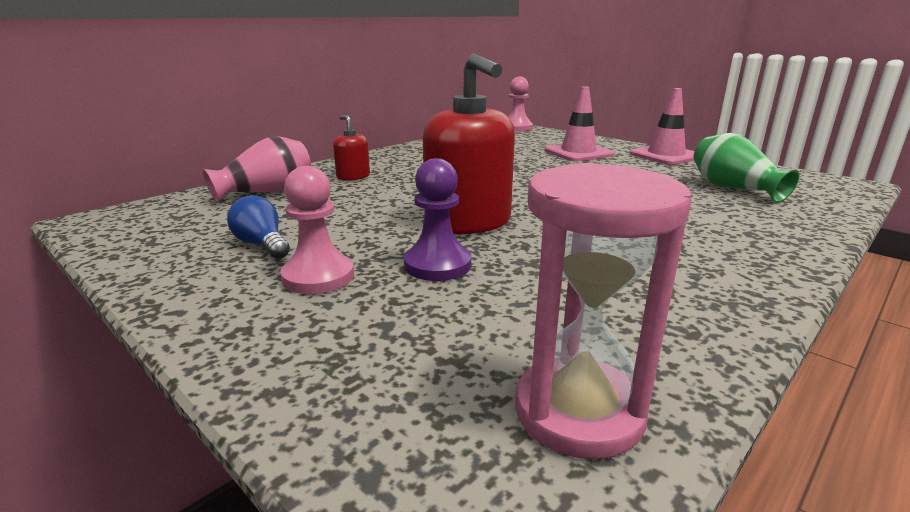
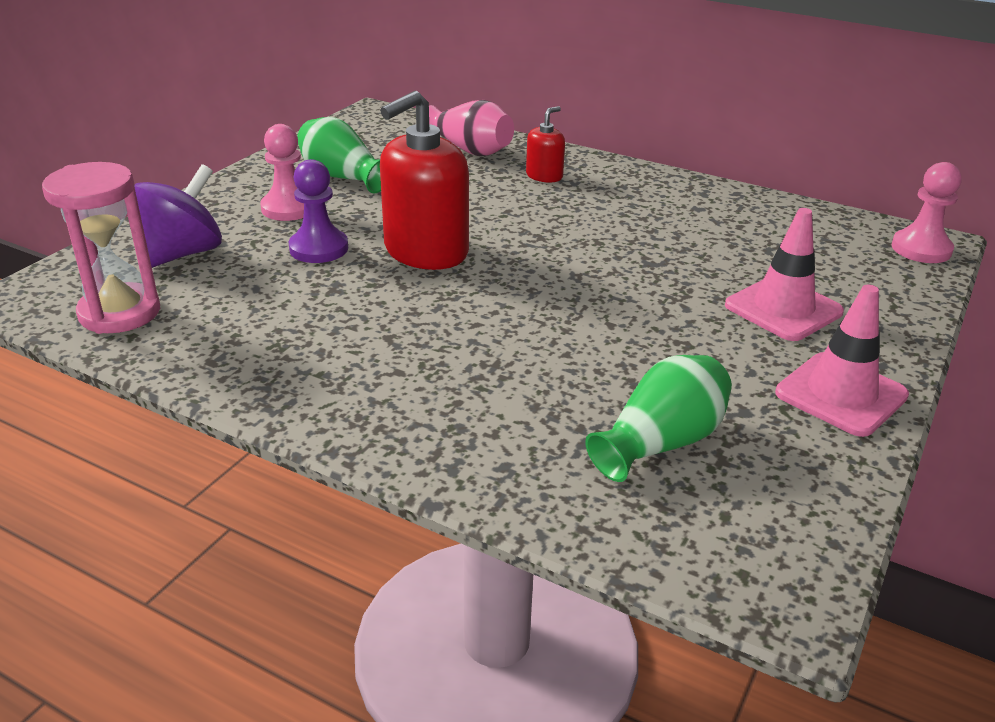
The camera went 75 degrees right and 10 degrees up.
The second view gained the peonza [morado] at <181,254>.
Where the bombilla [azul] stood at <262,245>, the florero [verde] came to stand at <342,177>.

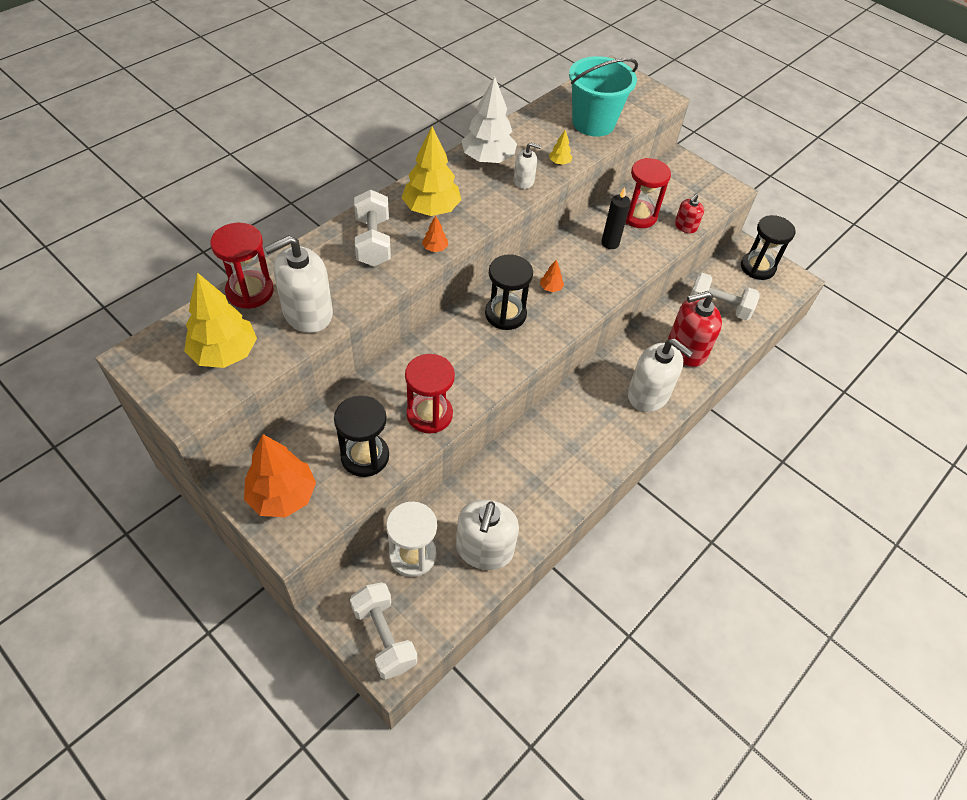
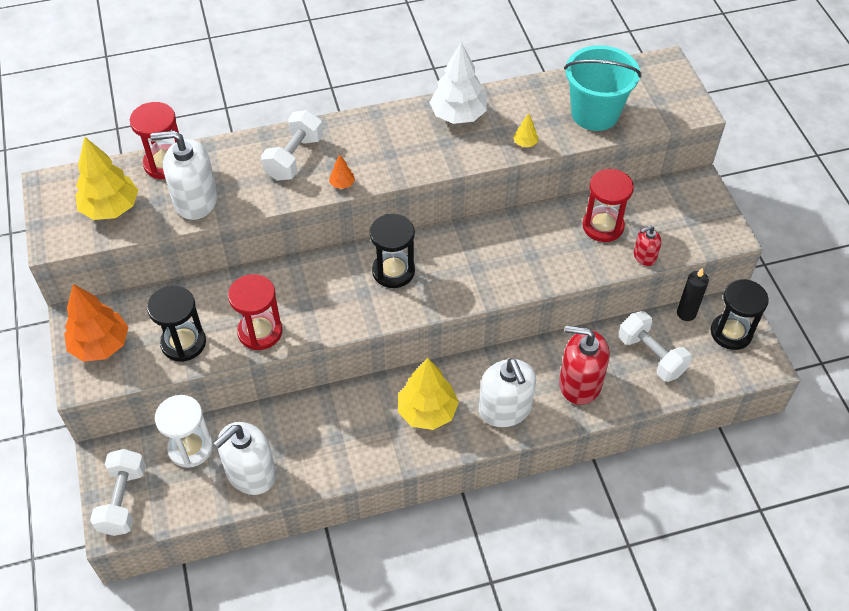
The camera went 35 degrees right and 0 degrees up.
The árbol [amarillo] ended up elsewhere, having gone from <431,209> to <427,412>.
The vela [negro] ended up elsewhere, having gone from <610,243> to <686,313>.
The second view lost the dispensador de jabón [blanco] at <524,181>.
The second view lost the árbol [naranja] at <551,288>.

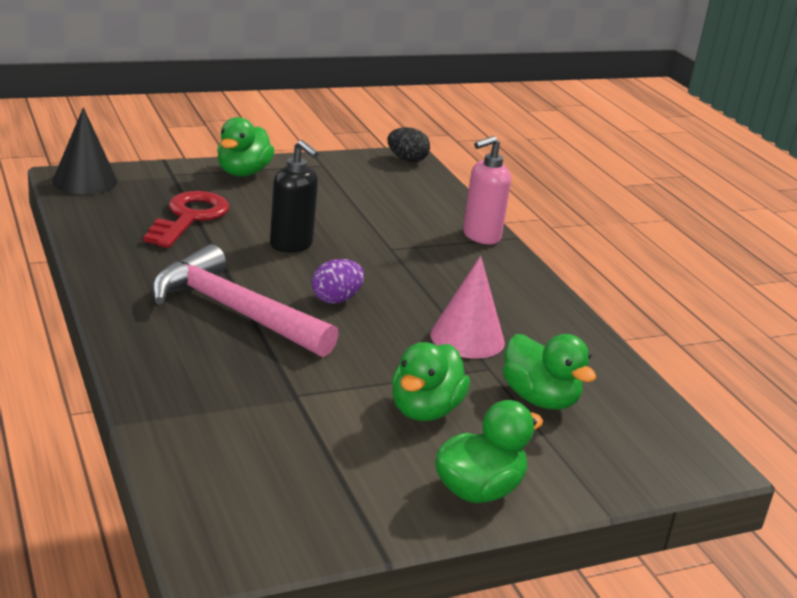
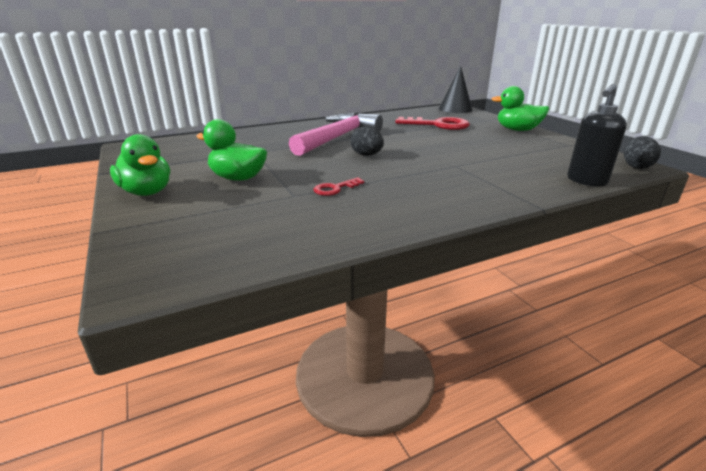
The camera went 90 degrees right and 0 degrees up.
Where the cono [rosa] stood at <467,338>, the llave [rojo] came to stand at <335,189>.
What was the huevo [morado] at <336,299> turned into the huevo [negro] at <366,155>.
The dispensador de jabón [negro] ended up elsewhere, having gone from <291,245> to <586,181>.
The second view lost the dispensador de jabón [rosa] at <480,236>.
The second view lost the pato [verde] at <540,399>.

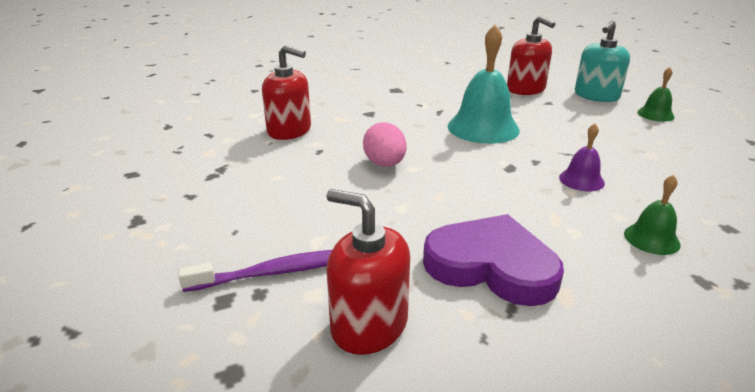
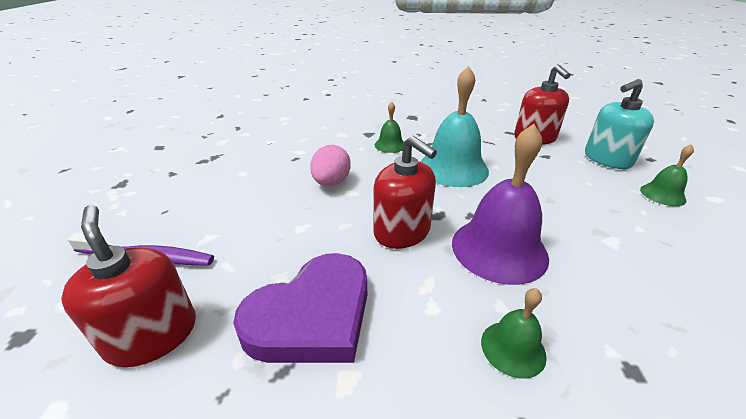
The camera went 25 degrees right and 5 degrees up.
The corazón [morado] at <491,266> ended up facing another way, 90 degrees clockwise from before.
The dispensador de jabón [rojo] ended up elsewhere, having gone from <289,130> to <402,231>.
The second view gained the campana [verde] at <390,145>.
The size of the campana [morado] at <581,180> changed by a factor of 1.97.

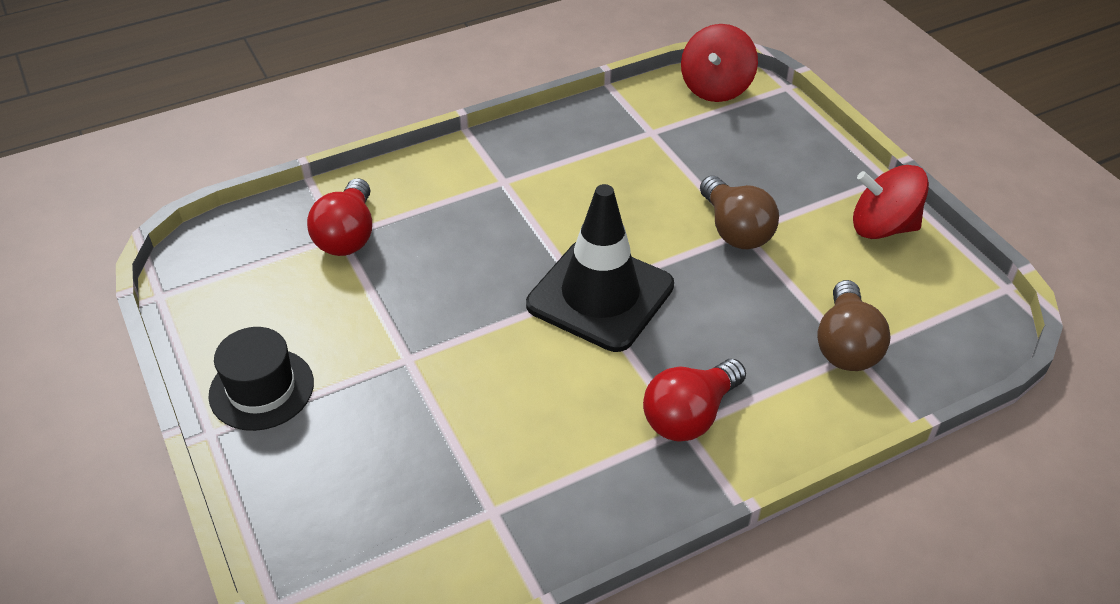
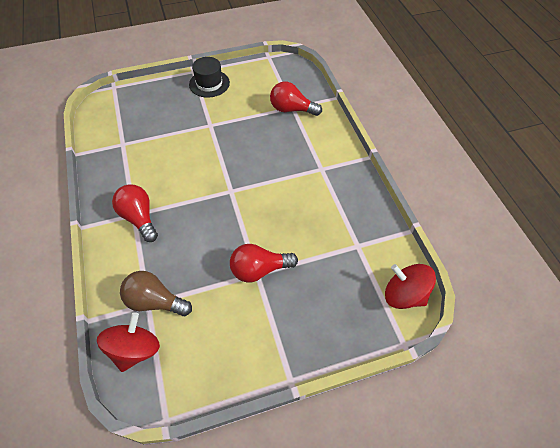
The camera went 100 degrees right and 10 degrees up.
The peonza [rojo] ended up elsewhere, having gone from <882,227> to <135,349>.
What was the bombilla [marrón] at <735,230> turned into the bombilla [rojo] at <259,270>.
The second view lost the cono de tráfico [negro] at <600,295>.

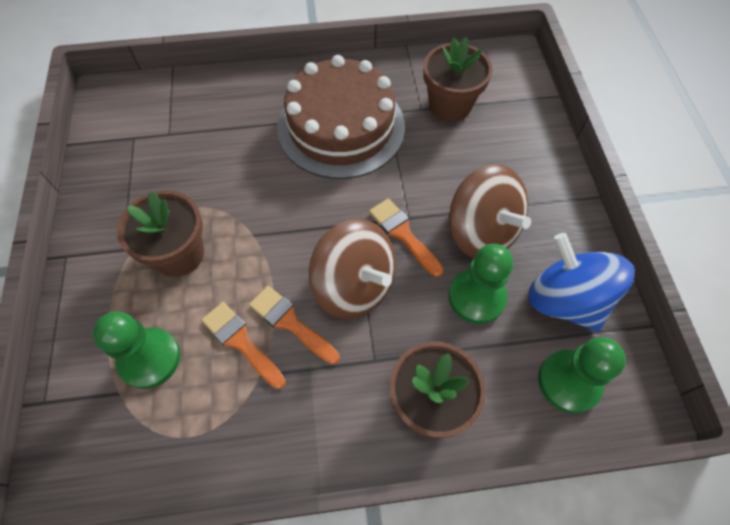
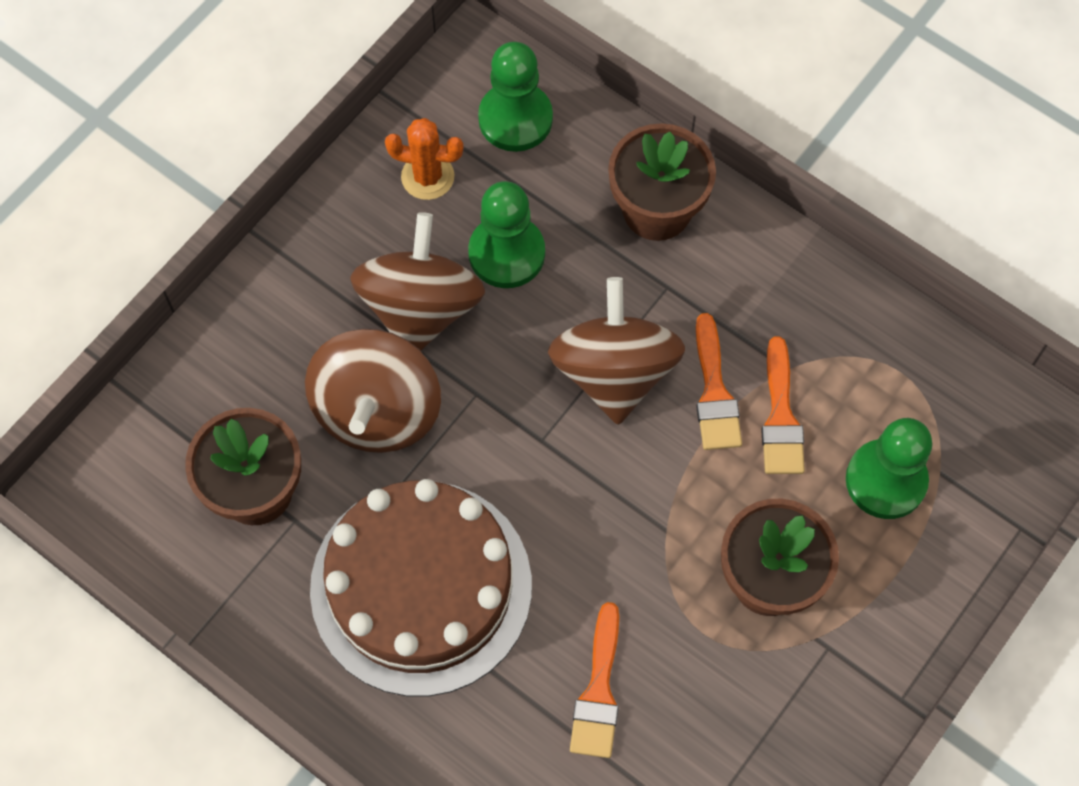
The camera went 135 degrees left and 5 degrees up.
The second view gained the peonza [marrón] at <377,411>.
Where the peonza [azul] stood at <565,300>, the cactus [naranja] came to stand at <427,177>.
The pincel [naranja] ended up elsewhere, having gone from <403,234> to <598,691>.

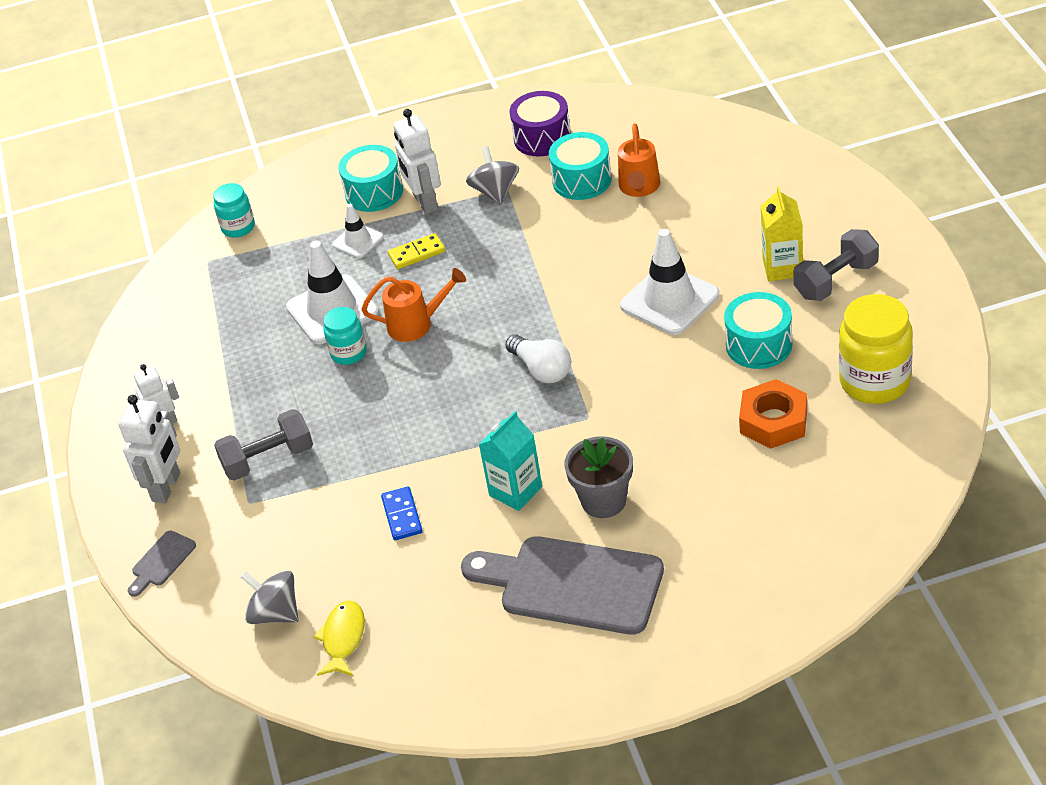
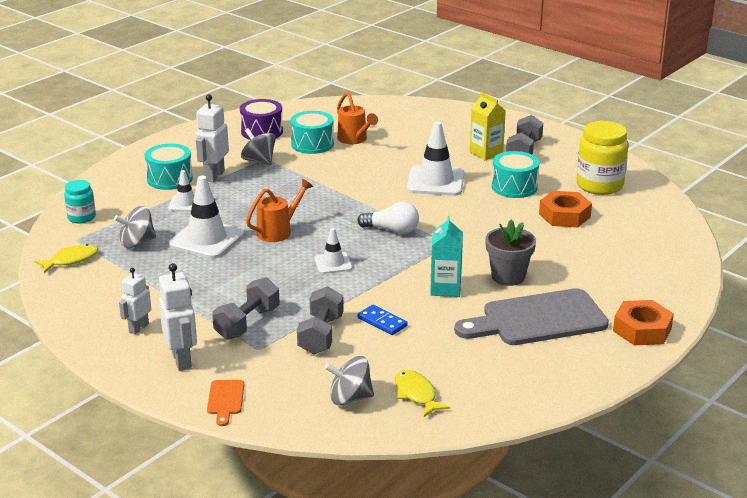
The camera went 40 degrees left and 15 degrees down.
The second view gained the pez [amarillo] at <71,260>.
The second view gained the peonza [gris] at <137,242>.
The robot [blanco] at <425,202> ended up facing another way, 75 degrees clockwise from before.
What was the tabla de cortar [gris] at <161,561> turned into the tabla de cortar [naranja] at <225,400>.
The second view gained the mancuerna [gris] at <321,335>.
The second view gained the cono de tráfico [blanco] at <333,263>.
The second view gained the tuerca [naranja] at <642,330>.
The second view lost the tarro [turquesa] at <348,353>.
The second view lost the ficha de dominó [amarillo] at <417,253>.

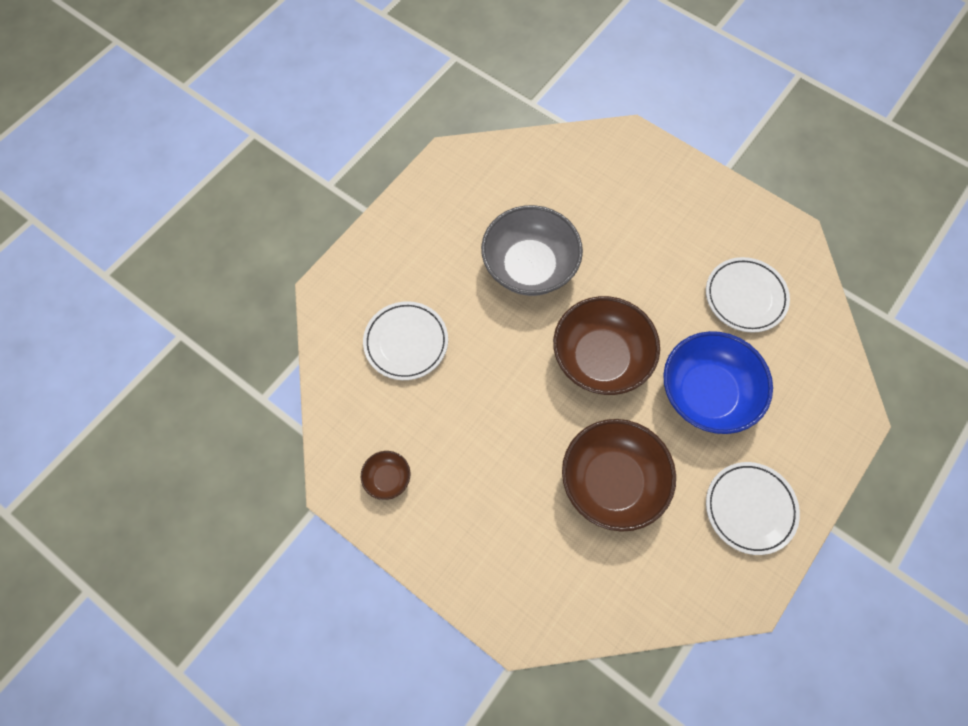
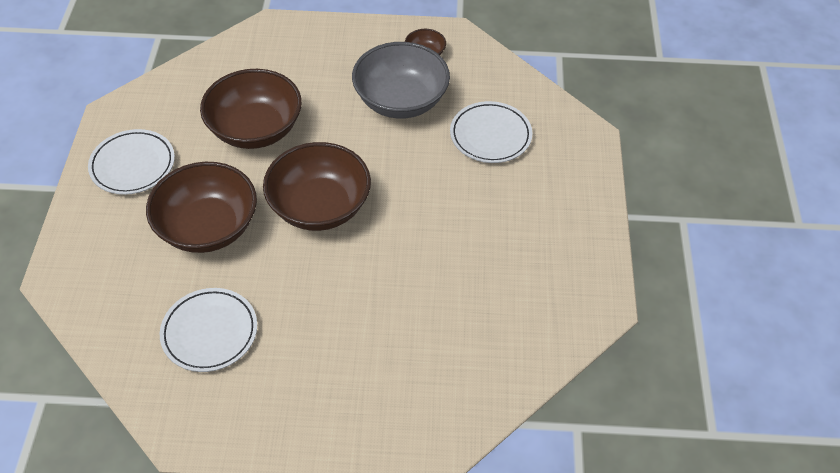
The camera went 145 degrees right and 15 degrees down.
What was the cuenco [azul] at <707,394> turned into the cuenco [marrón] at <208,227>.
The cuenco [gris] ended up elsewhere, having gone from <529,266> to <401,100>.

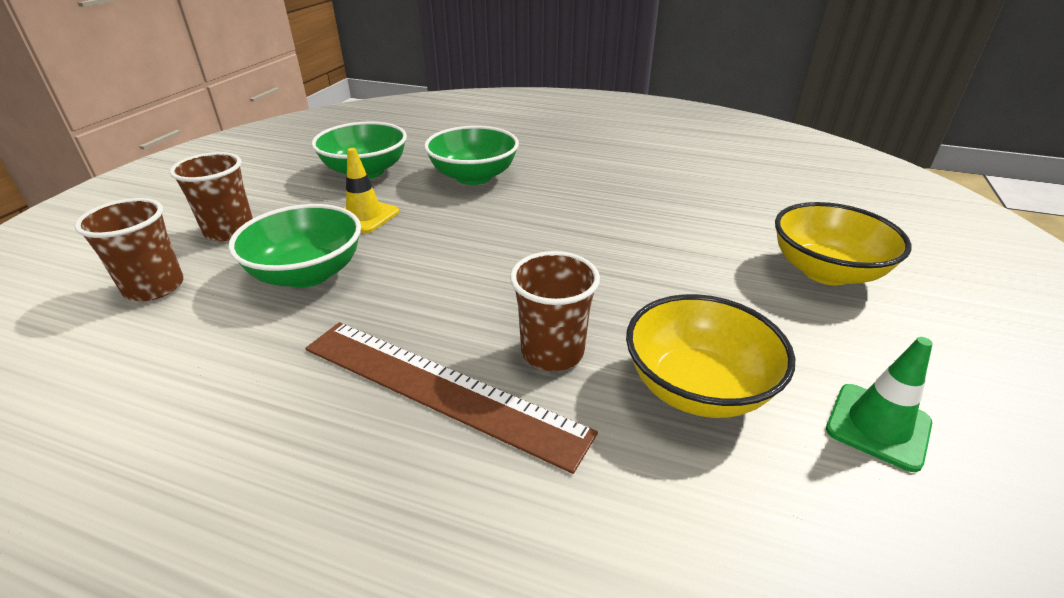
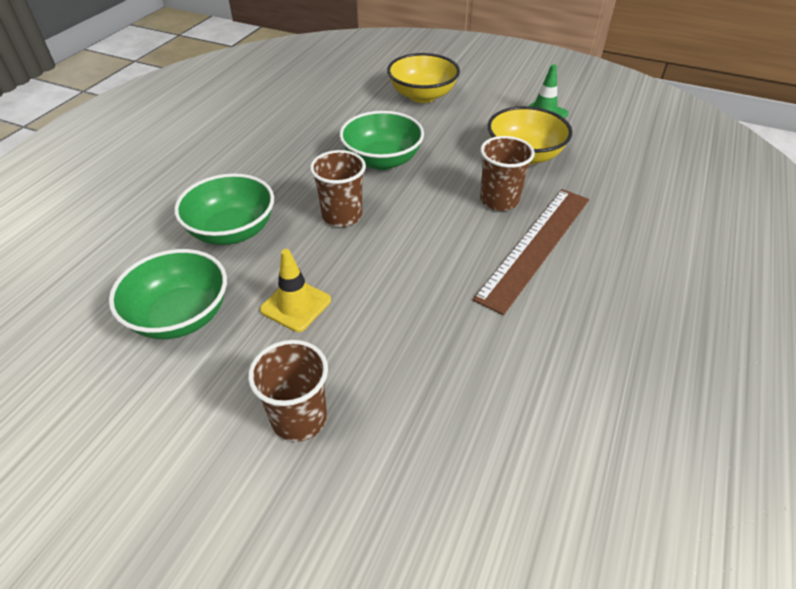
The camera went 85 degrees left and 10 degrees up.
The vaso [marrón] ended up elsewhere, having gone from <154,287> to <342,216>.
The cuenco [verde] ended up elsewhere, having gone from <307,273> to <382,160>.

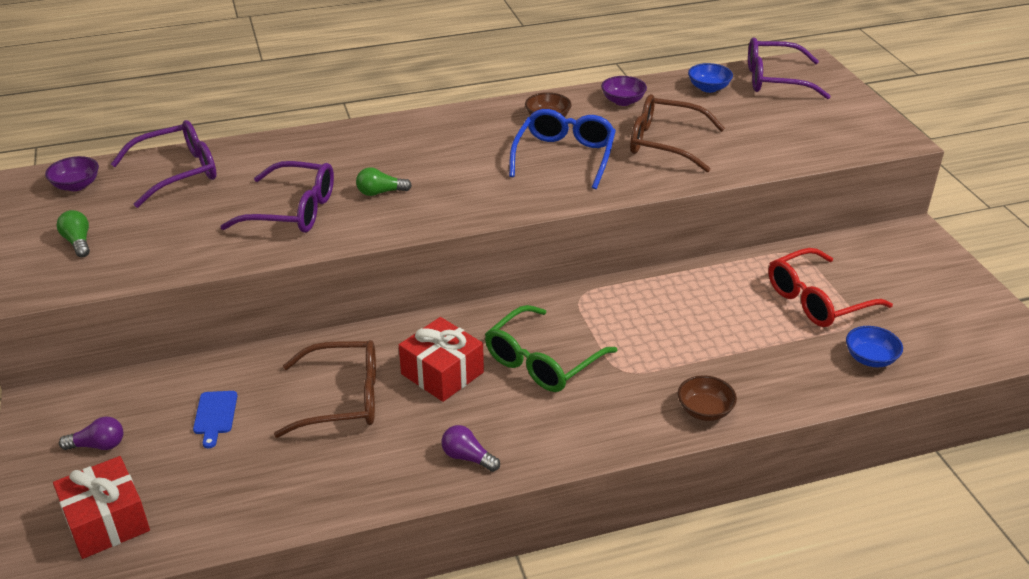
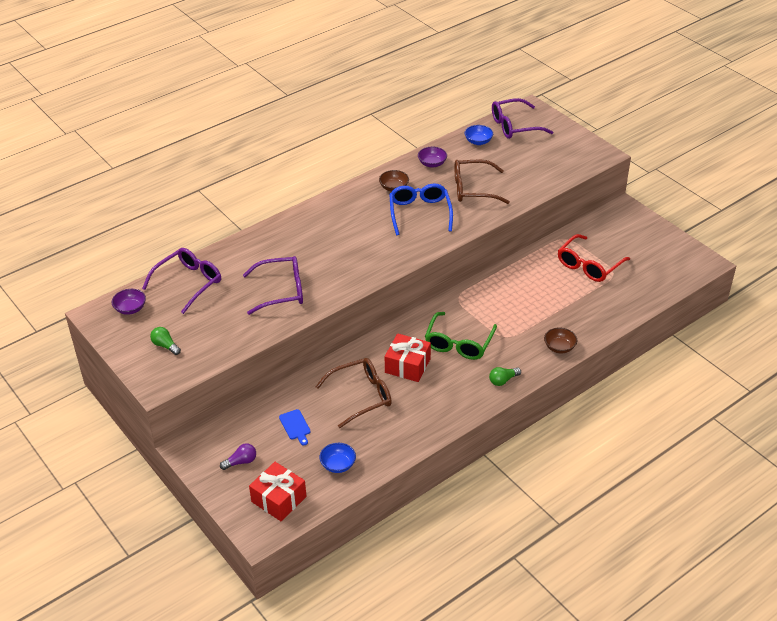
The camera went 20 degrees left and 5 degrees up.
The cuenco [azul] ended up elsewhere, having gone from <870,358> to <338,465>.
The bombilla [verde] ended up elsewhere, having gone from <380,192> to <503,380>.
The second view lost the bombilla [morado] at <467,457>.

